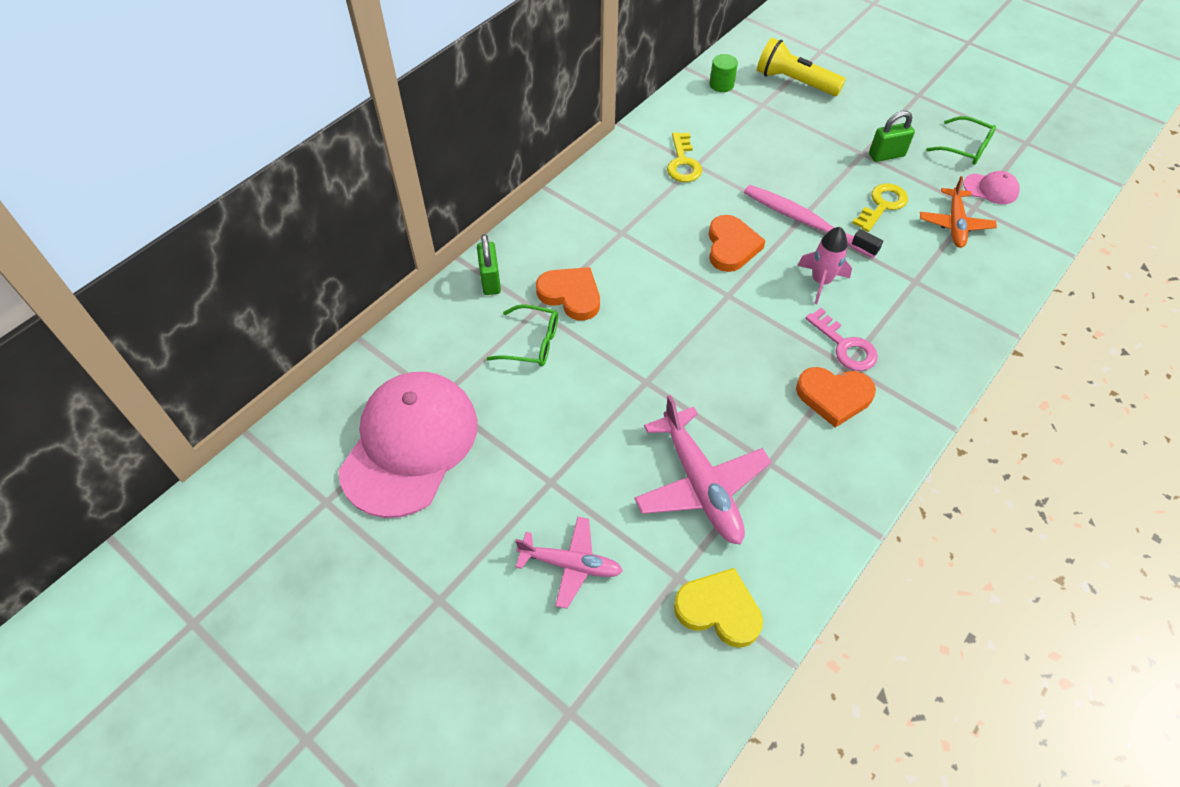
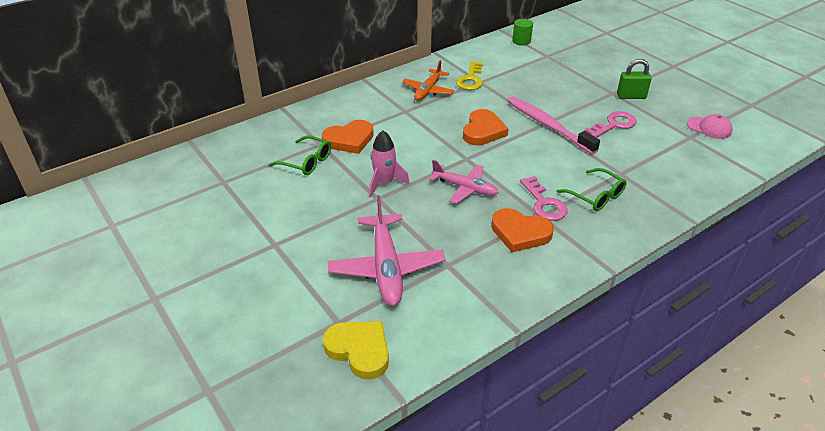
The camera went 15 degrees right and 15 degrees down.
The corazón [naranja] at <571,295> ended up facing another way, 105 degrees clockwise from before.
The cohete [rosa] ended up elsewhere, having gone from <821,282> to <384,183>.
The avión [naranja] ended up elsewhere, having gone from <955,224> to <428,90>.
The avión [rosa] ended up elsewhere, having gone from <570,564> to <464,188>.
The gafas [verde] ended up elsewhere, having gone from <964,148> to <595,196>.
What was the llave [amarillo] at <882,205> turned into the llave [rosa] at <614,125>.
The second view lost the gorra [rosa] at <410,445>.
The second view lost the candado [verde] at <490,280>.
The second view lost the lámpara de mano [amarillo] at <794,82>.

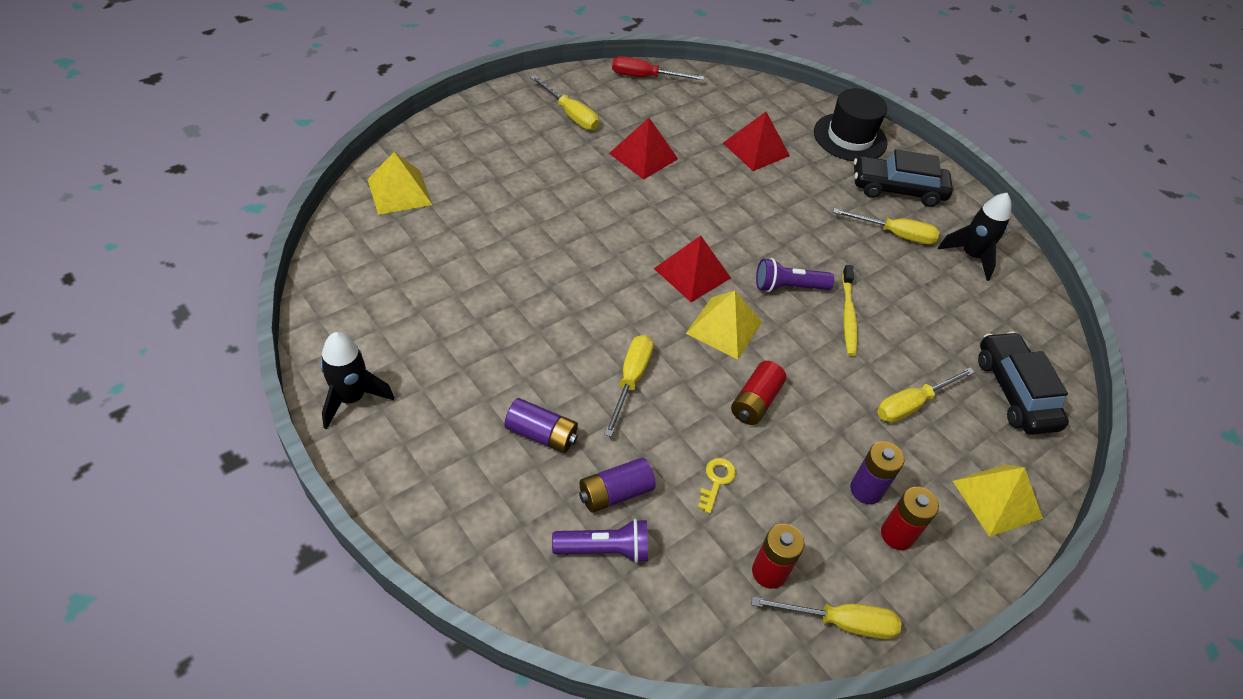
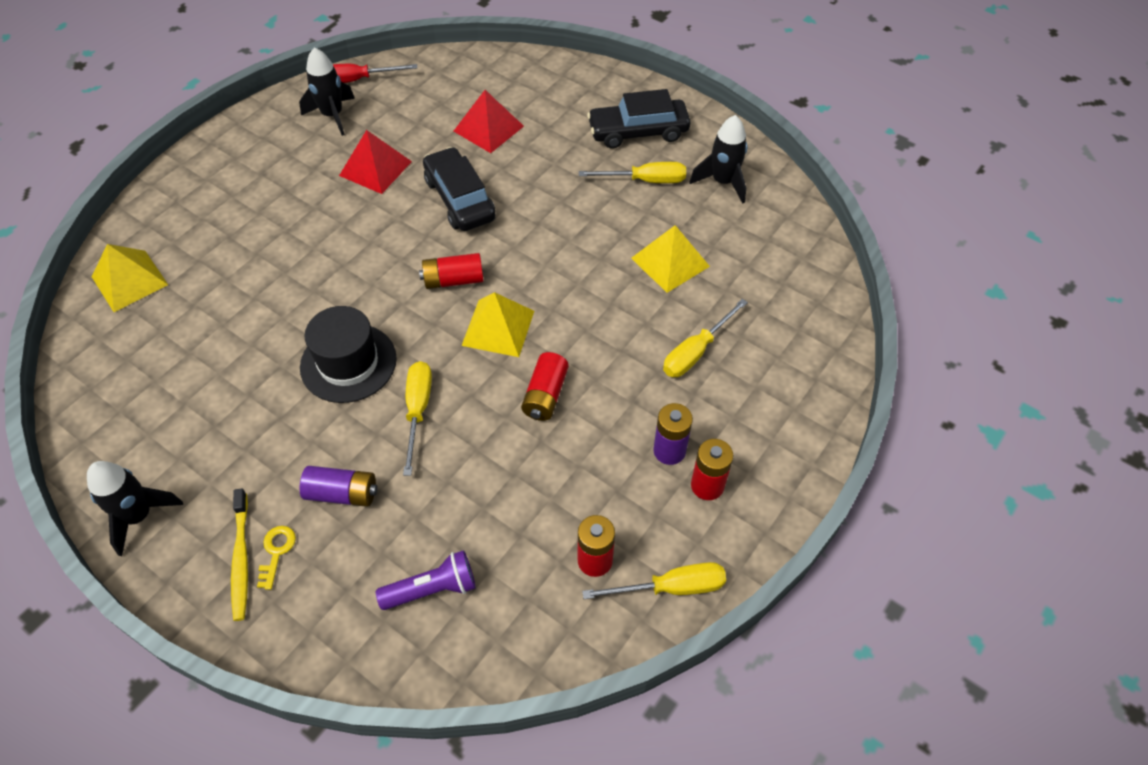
The camera went 10 degrees left and 5 degrees up.
The cepillo de dientes [amarillo] ended up elsewhere, having gone from <848,315> to <241,559>.
The llave [amarillo] ended up elsewhere, having gone from <716,481> to <276,552>.
The second view gained the cohete [negro] at <332,115>.
The sombrero [negro] ended up elsewhere, having gone from <850,137> to <348,363>.
Where the pirámide [rojo] stood at <692,273>, the pila [rojo] came to stand at <453,280>.
The coche [negro] ended up elsewhere, having gone from <1015,392> to <460,199>.
The pirámide [amarillo] ended up elsewhere, having gone from <997,499> to <670,262>.
The second view lost the destornillador [amarillo] at <570,114>.
The second view lost the pila [morado] at <615,493>.
The second view lost the lámpara de mano [morado] at <788,287>.

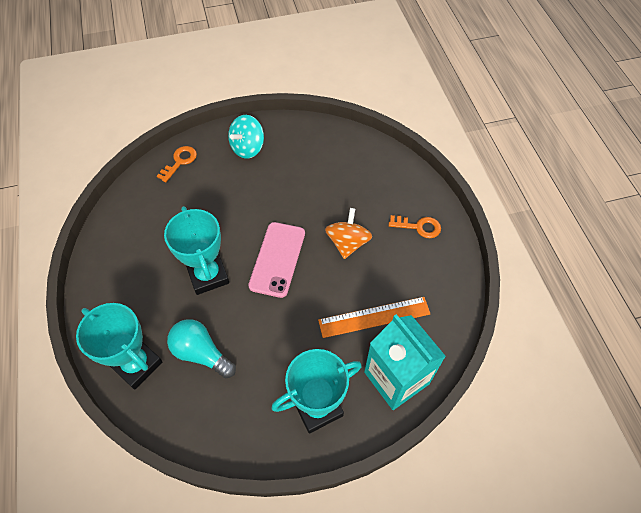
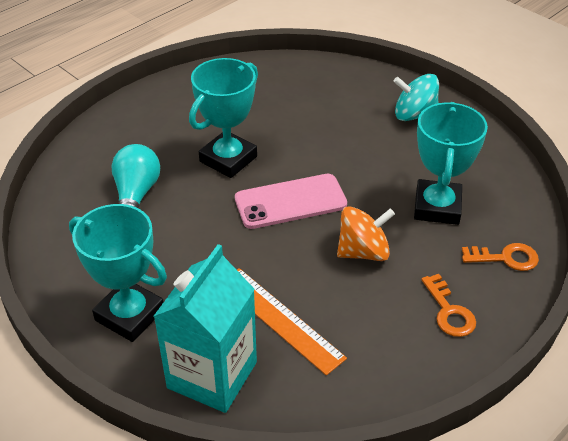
The camera went 60 degrees right and 15 degrees down.
The trofeo [turquesa] ended up elsewhere, having gone from <136,364> to <437,207>.
The llave [naranja] ended up elsewhere, having gone from <180,161> to <506,258>.

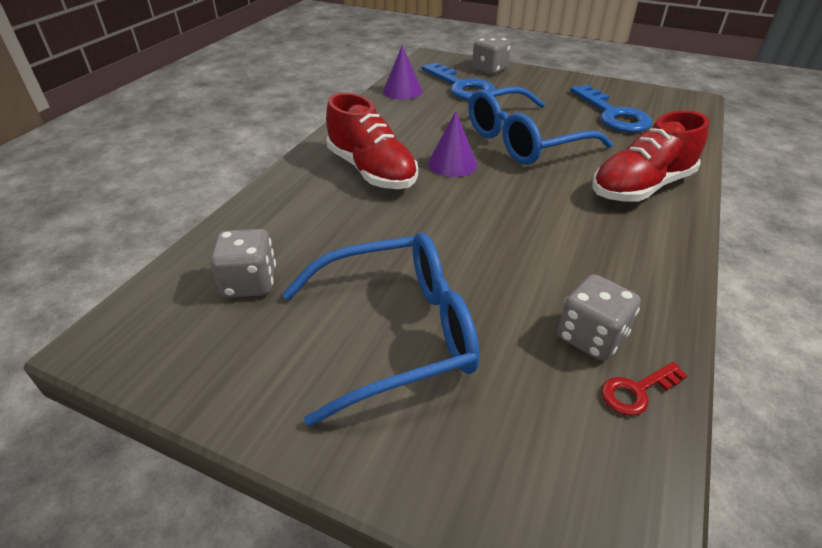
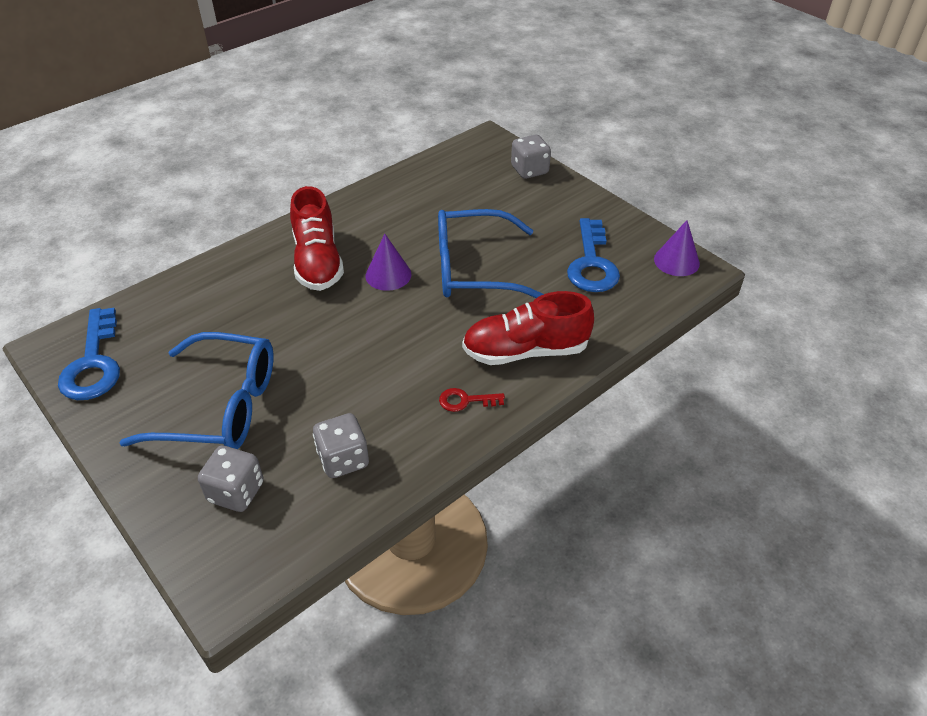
The camera went 25 degrees right and 5 degrees up.
The llave [azul] ended up elsewhere, having gone from <461,87> to <93,363>.
The dado [gris] ended up elsewhere, having gone from <249,283> to <236,492>.
The llave [rojo] ended up elsewhere, having gone from <637,391> to <465,401>.
The cono [morado] ended up elsewhere, having gone from <402,91> to <676,261>.

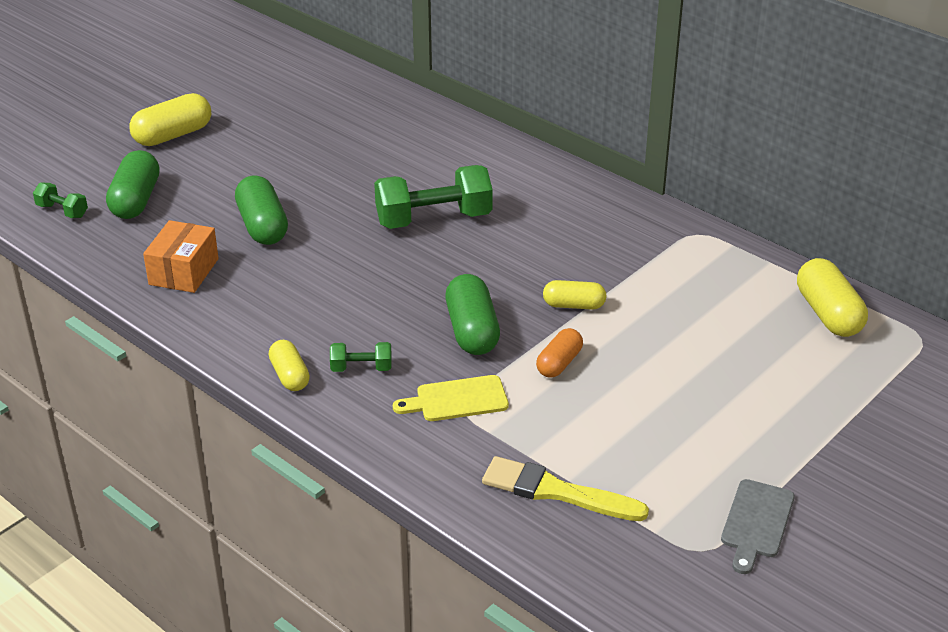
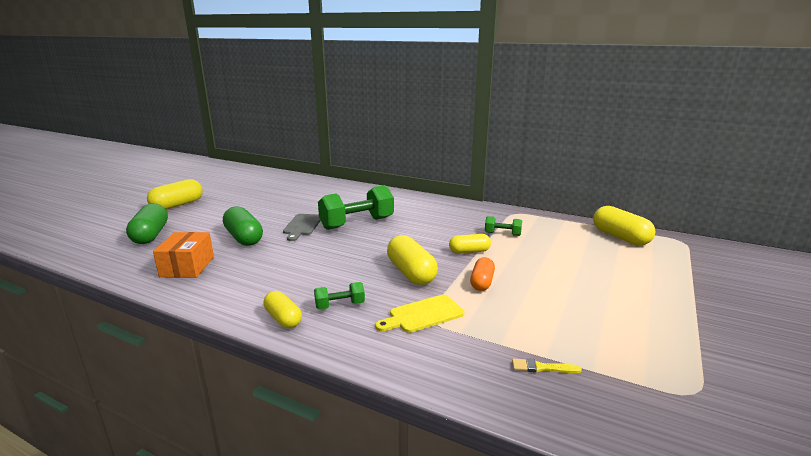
The camera went 15 degrees left and 15 degrees down.
The tabla de cortar [gris] ended up elsewhere, having gone from <756,522> to <302,226>.
What was the cápsula [verde] at <472,331> turned into the cápsula [amarillo] at <411,273>.
The mancuerna [verde] ended up elsewhere, having gone from <62,211> to <502,234>.
The size of the pincel [amarillo] at <556,491> changed by a factor of 0.46.

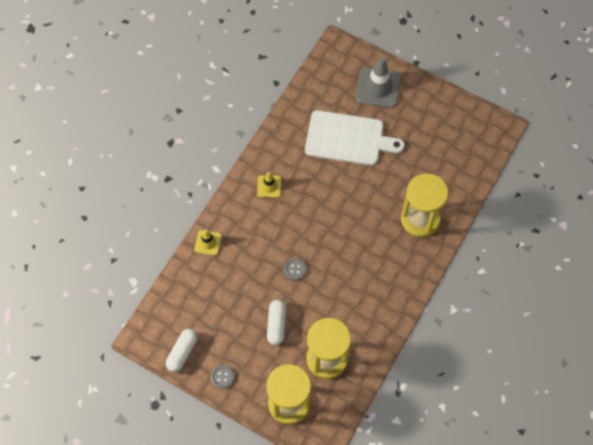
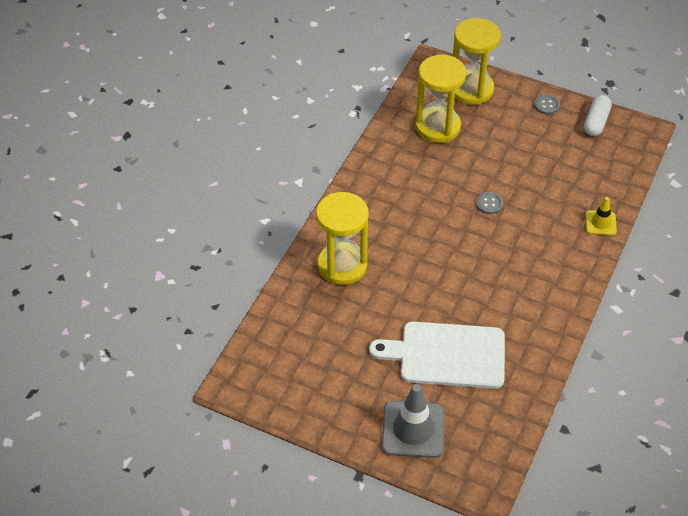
The camera went 175 degrees right and 15 degrees down.
The second view lost the cono de tráfico [amarillo] at <269,186>.
The second view lost the cápsula [blanco] at <276,325>.

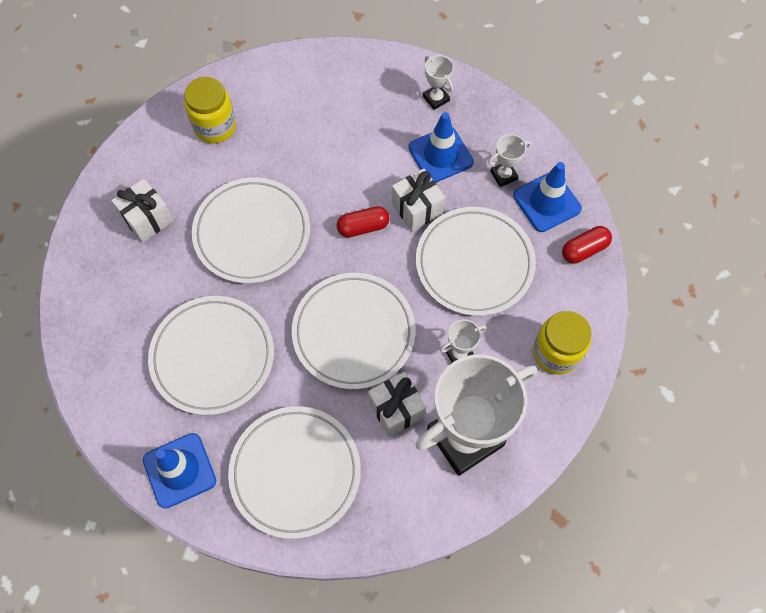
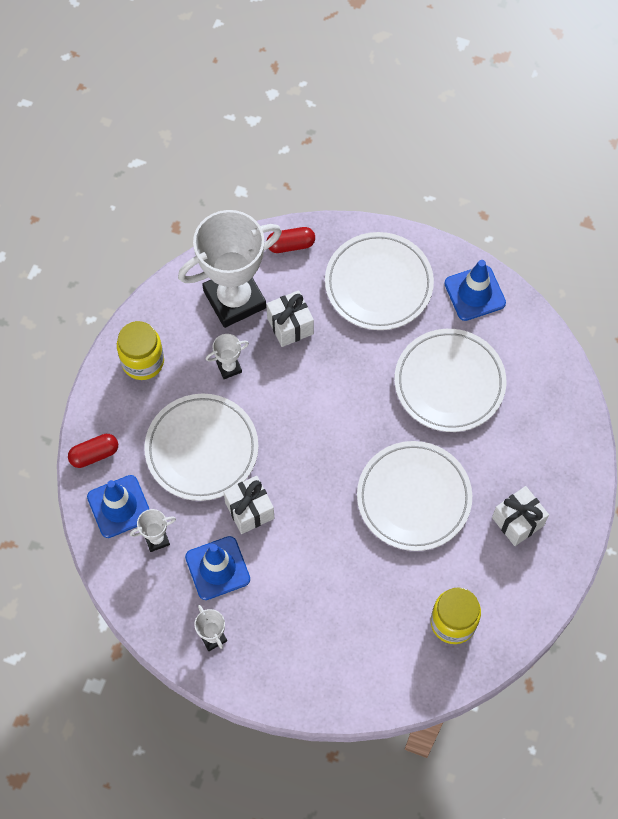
The camera went 175 degrees left and 0 degrees up.
The cápsula [rojo] ended up elsewhere, having gone from <363,227> to <291,245>.
The second view lost the plato [blanco] at <353,332>.

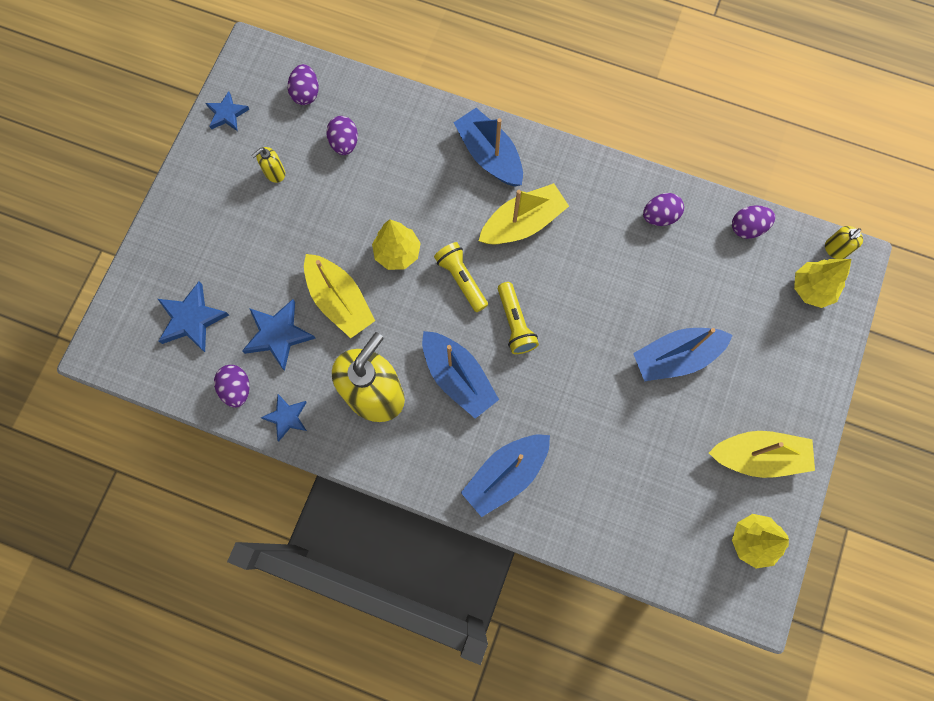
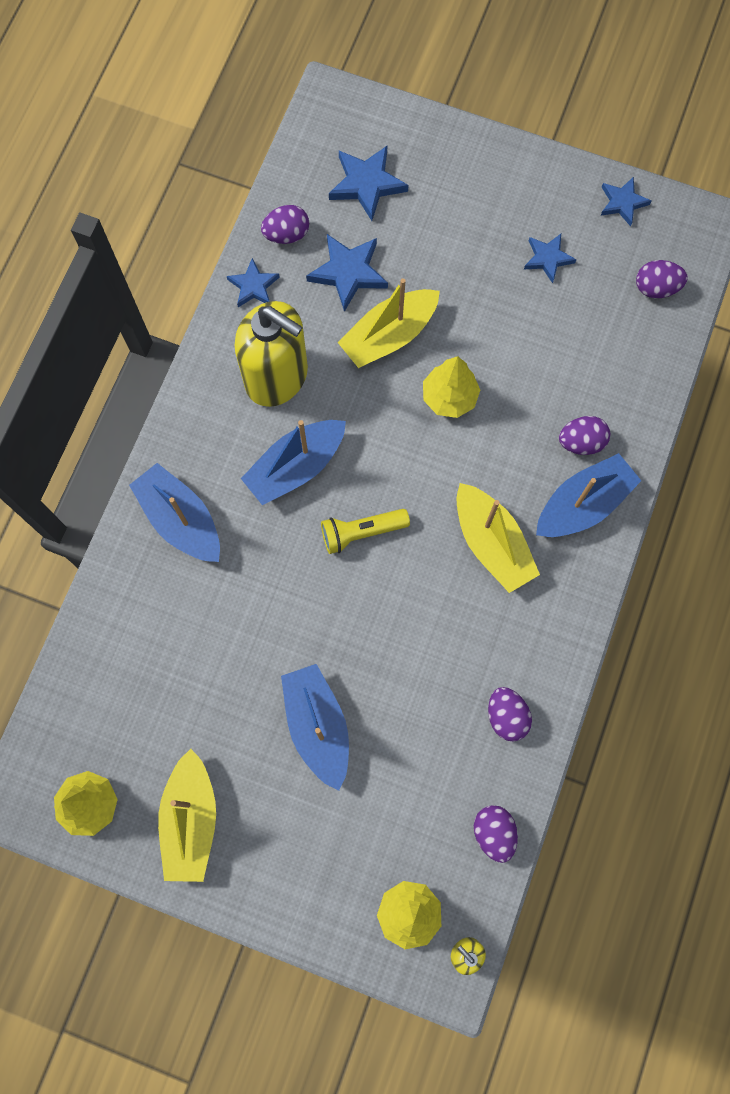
The camera went 90 degrees right and 0 degrees up.
Where the dispensador de jabón [amarillo] stood at <274,173>, the estrella [azul] came to stand at <547,258>.
The huevo [morado] ended up elsewhere, having gone from <344,143> to <581,442>.
The second view lost the lámpara de mano [amarillo] at <461,279>.

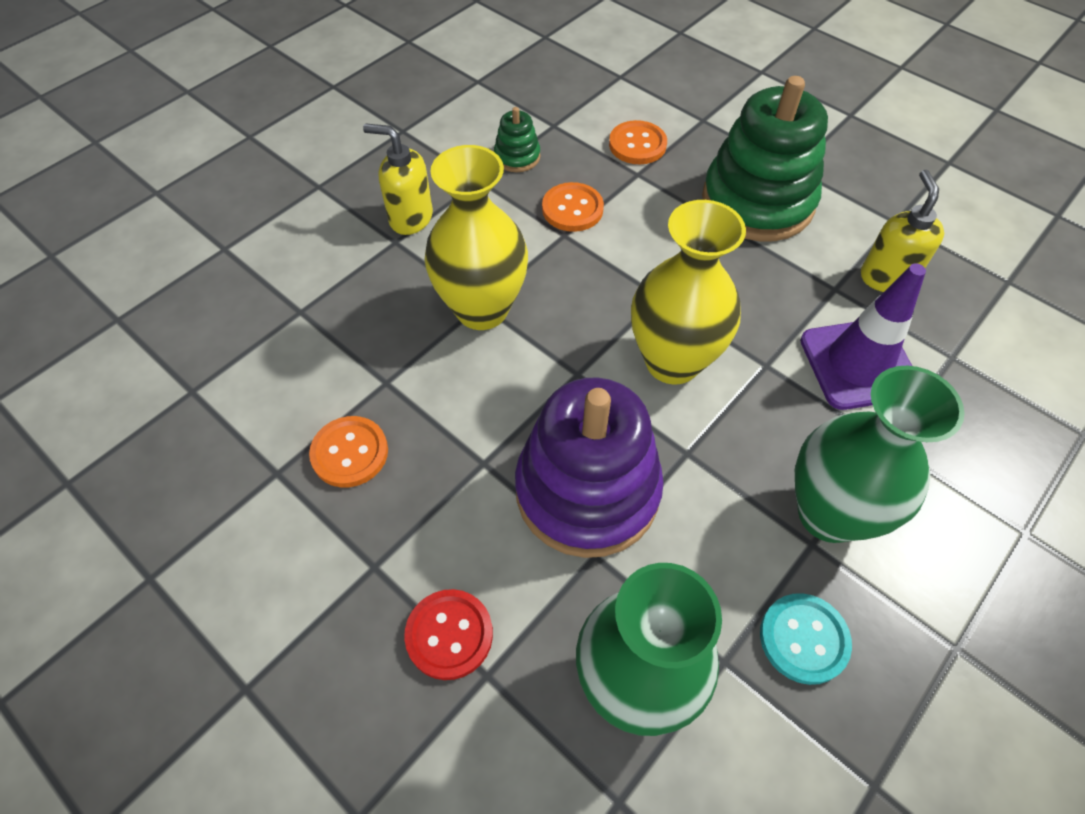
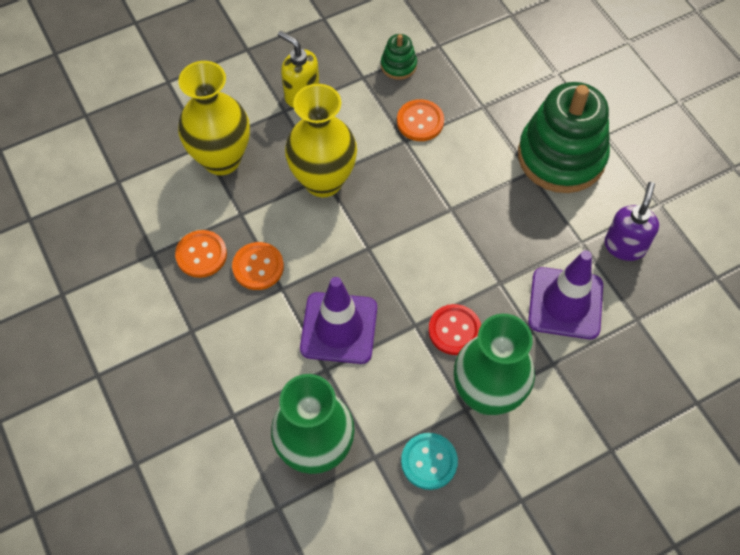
The camera went 20 degrees right and 5 degrees up.
The florero [amarillo] ended up elsewhere, having gone from <672,361> to <221,159>.
The botón [naranja] ended up elsewhere, having gone from <637,145> to <258,267>.
Where the juguete apilable [morado] stood at <587,491>, the cono de tráfico [morado] came to stand at <339,328>.
The botón [rojo] ended up elsewhere, having gone from <449,635> to <454,330>.
What was the dispensador de jabón [amarillo] at <886,277> turned into the dispensador de jabón [morado] at <625,246>.

